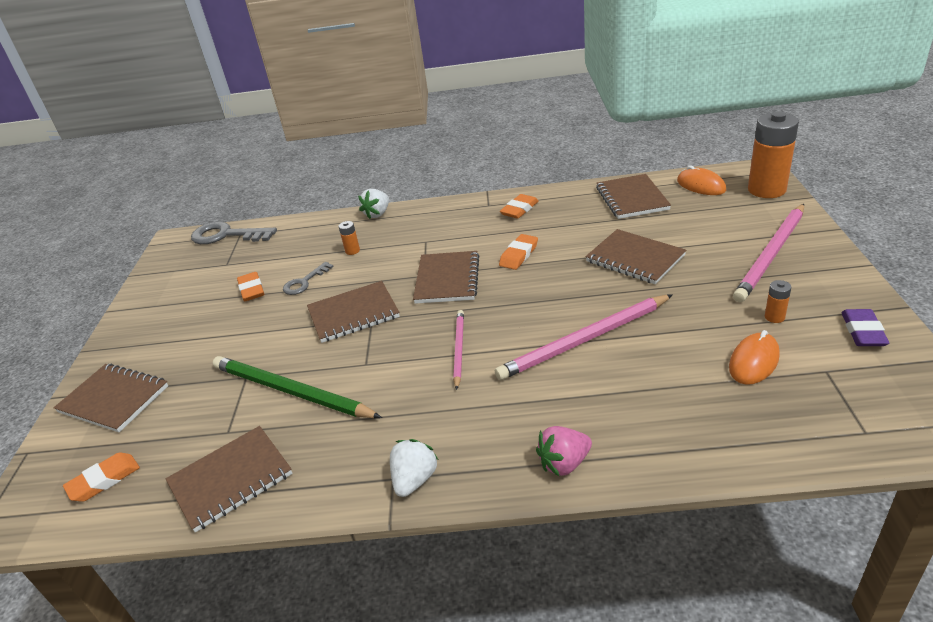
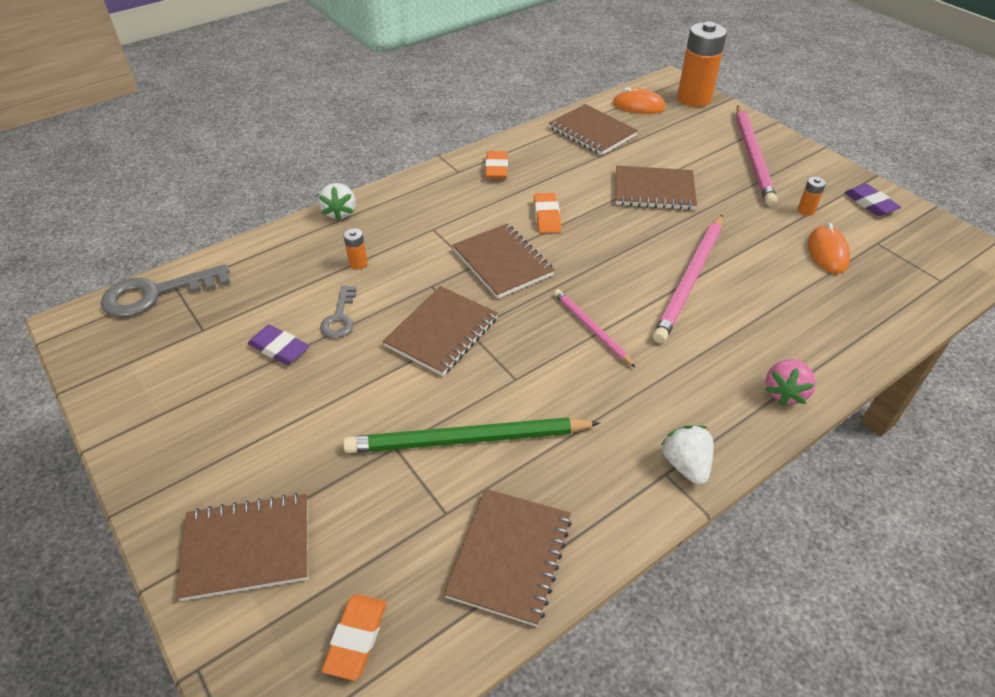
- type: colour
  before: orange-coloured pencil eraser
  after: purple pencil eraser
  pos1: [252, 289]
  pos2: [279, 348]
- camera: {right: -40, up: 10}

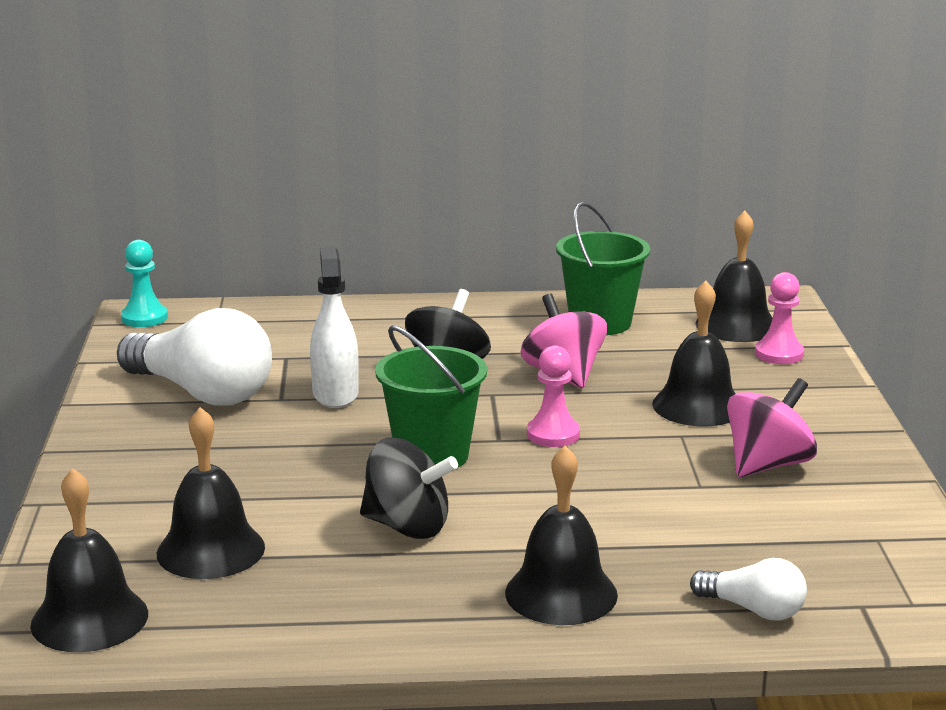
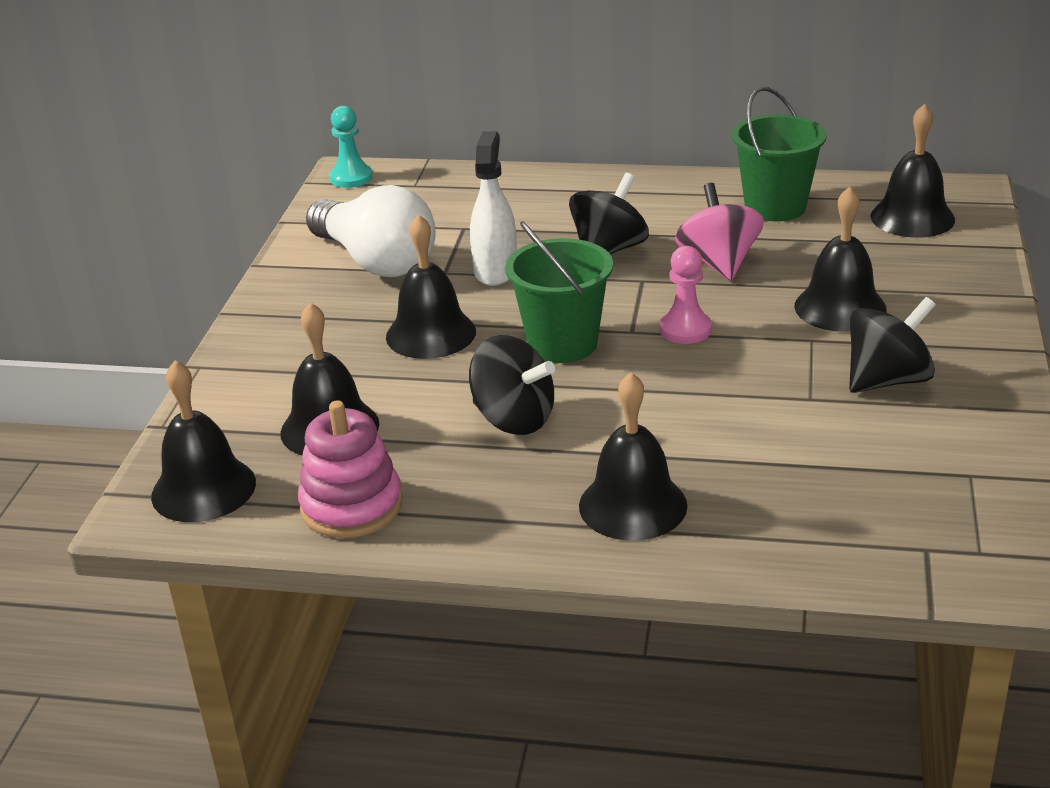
- type: missing
  before: white light bulb
  pos1: [753, 610]
- type: colour
  before: rosy whirligig
  after: ebony whirligig
  pos1: [767, 465]
  pos2: [887, 380]
- type: missing
  before: rosy chess pawn
  pos1: [779, 354]
- type: appeared
  after: rosy stacking toy
  pos2: [351, 506]
- type: appeared
  after: ebony hand bell
  pos2: [431, 334]
- camera: {right: 15, up: 10}

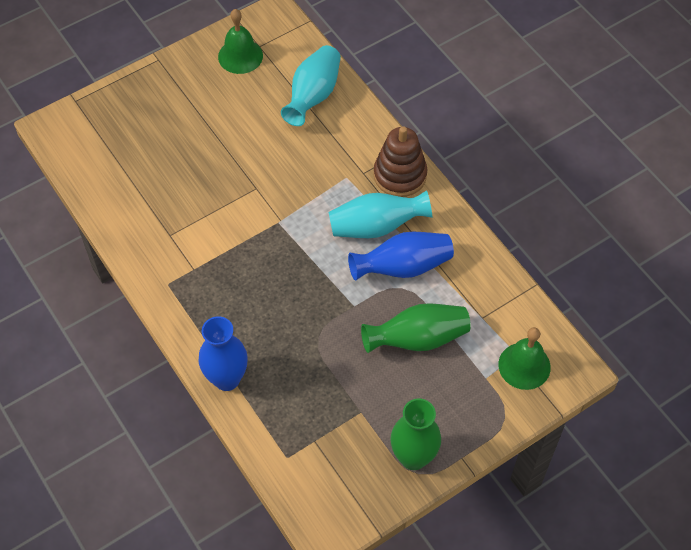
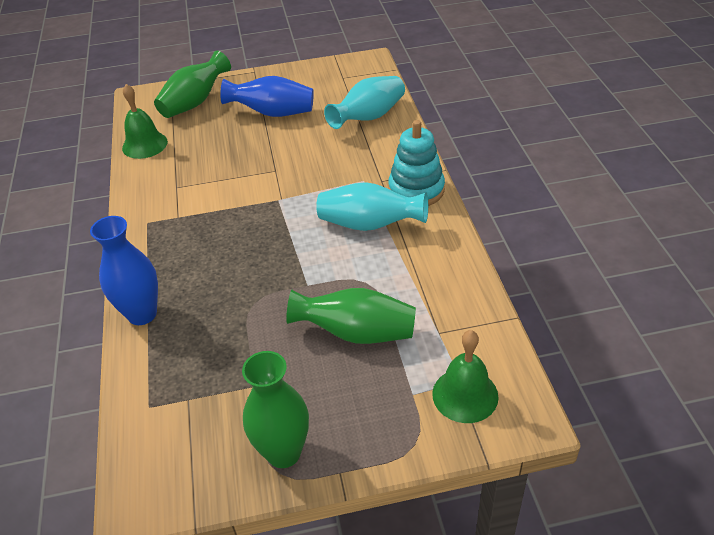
- type: relocated
  before: emerald hand bell
  pos1: [240, 56]
  pos2: [144, 145]
- type: relocated
  before: blue tall vase
  pos1: [403, 267]
  pos2: [273, 113]
- type: colour
  before: dark brown stacking toy
  after: turquoise stacking toy
  pos1: [400, 175]
  pos2: [416, 190]
- type: appeared
  after: emerald tall vase
  pos2: [195, 102]
- camera: {right: 25, up: -15}

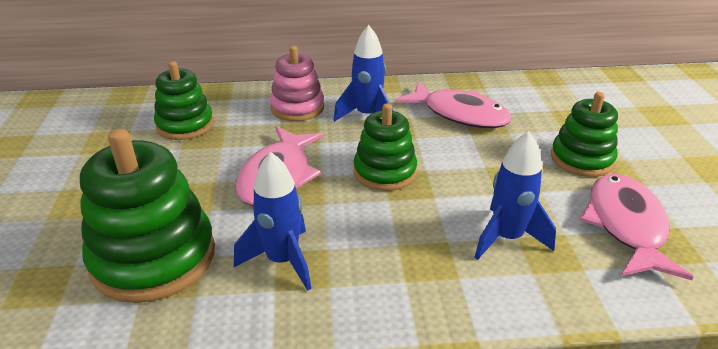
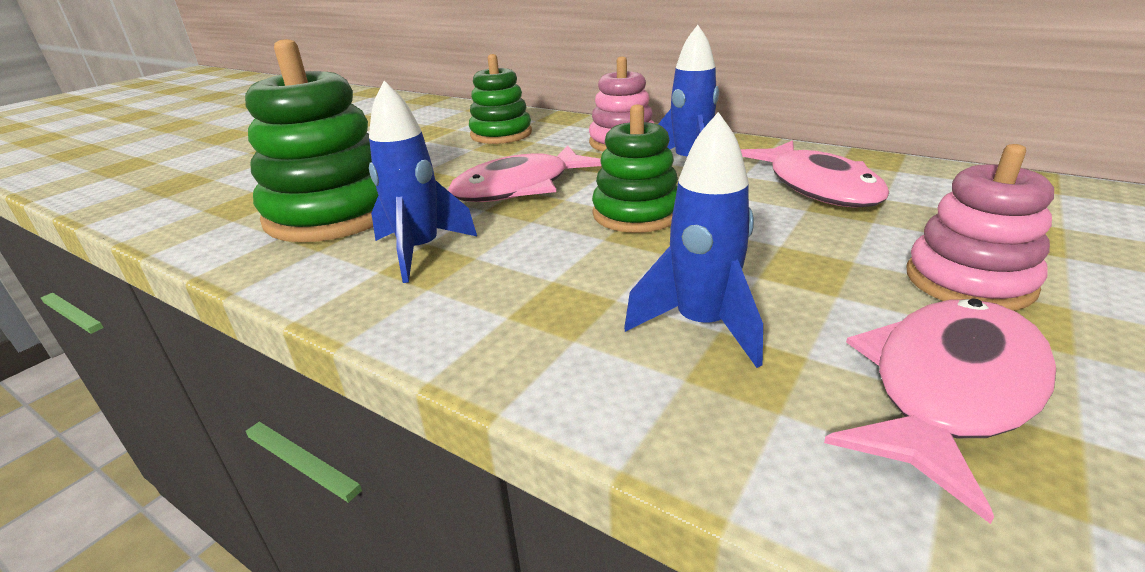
- type: colour
  before: emerald stacking toy
  after: rosy stacking toy
  pos1: [581, 159]
  pos2: [969, 281]
- camera: {right: 40, up: -5}

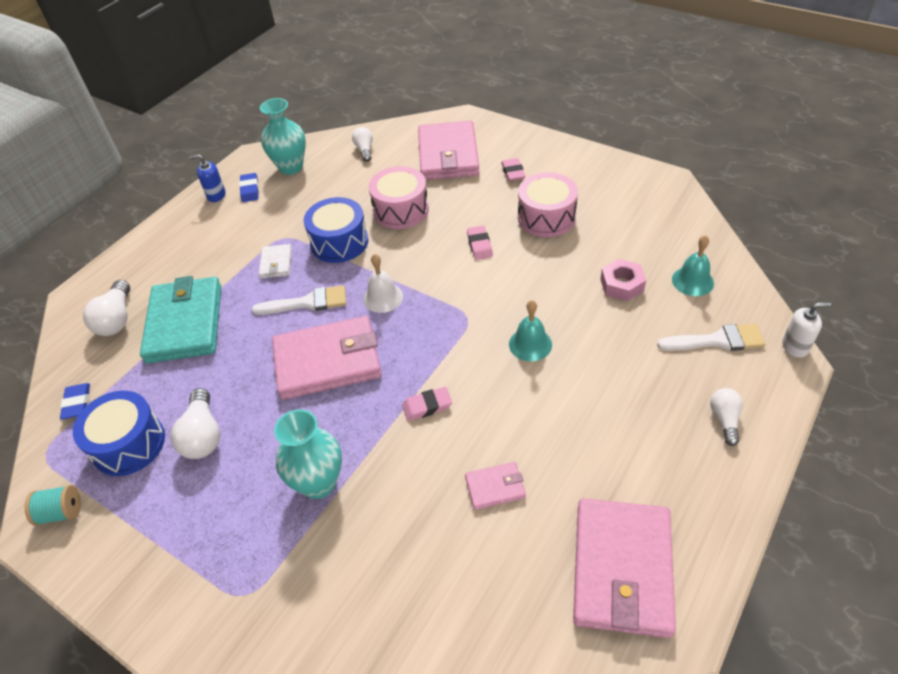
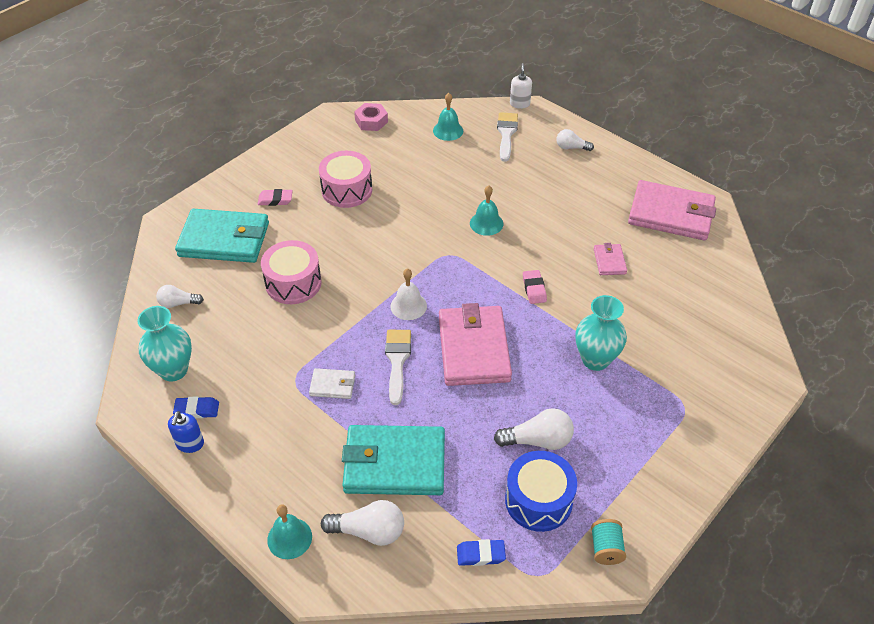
- type: missing
  before: blue toy drum
  pos1: [339, 242]
- type: colour
  before: rosy billfold
  after: turquoise billfold
  pos1: [448, 155]
  pos2: [224, 239]
- type: missing
  before: rosy pencil eraser
  pos1: [479, 245]
- type: relocated
  before: rosy nut
  pos1: [621, 285]
  pos2: [371, 121]
- type: appeared
  after: turquoise hand bell
  pos2: [289, 538]
- camera: {right: -85, up: 0}

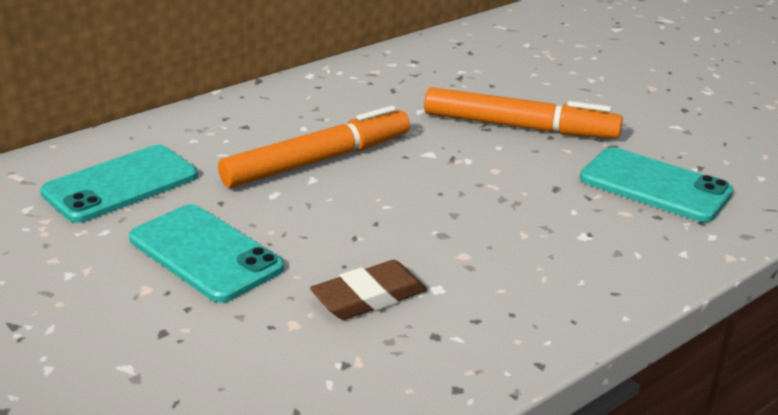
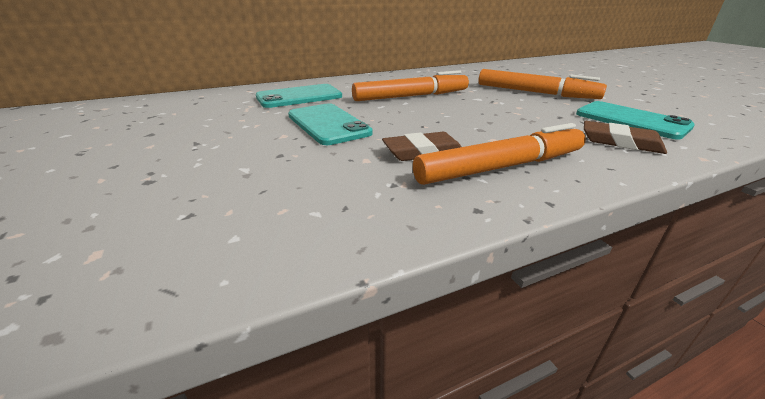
- type: appeared
  after: orange-coloured felt pen
  pos2: [501, 167]
- type: appeared
  after: dark brown pencil eraser
  pos2: [620, 142]
- camera: {right: 15, up: 0}

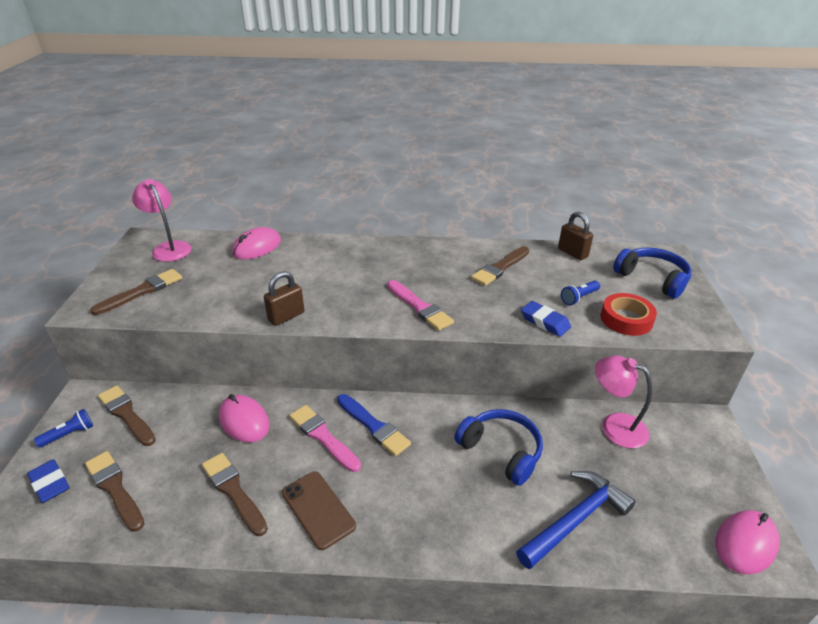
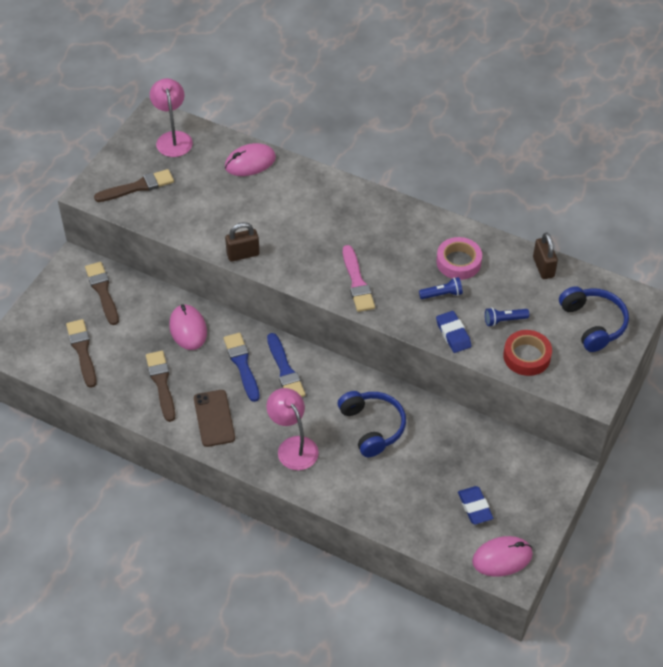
- type: relocated
  before: blue pencil eraser
  pos1: [50, 483]
  pos2: [475, 507]
- type: relocated
  before: blue torch
  pos1: [69, 434]
  pos2: [442, 294]
- type: colour
  before: rosy paintbrush
  after: blue paintbrush
  pos1: [323, 437]
  pos2: [242, 364]
- type: exchanged
  before: dark brown paintbrush
  after: rosy sticky tape
  pos1: [500, 268]
  pos2: [458, 262]
- type: missing
  before: blue claw hammer
  pos1: [575, 519]
- type: relocated
  before: rosy desk lamp
  pos1: [614, 426]
  pos2: [293, 446]
- camera: {right: 25, up: 15}

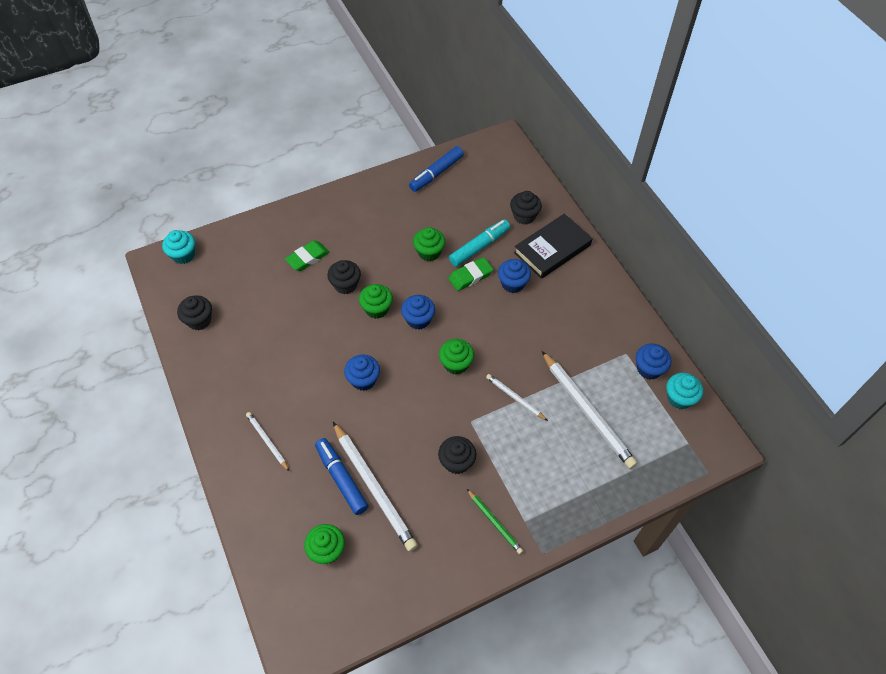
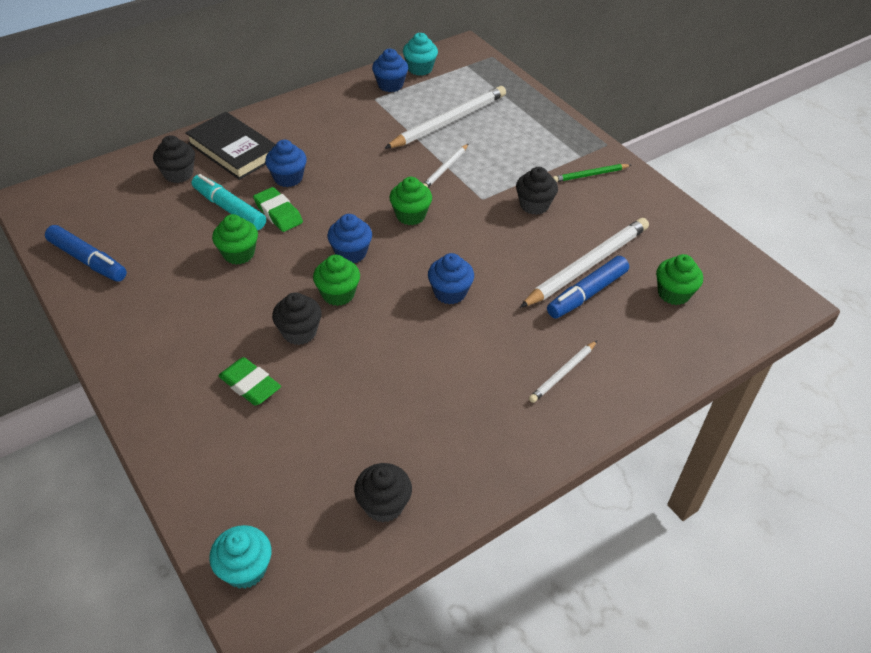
- type: spun
  before: emerald pencil
  pos1: [494, 522]
  pos2: [590, 175]
  turn: -150
- camera: {right: -100, up: -10}

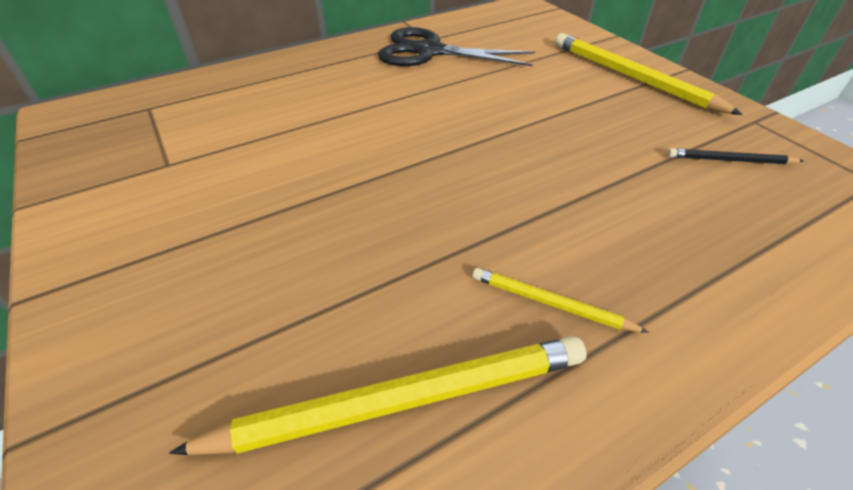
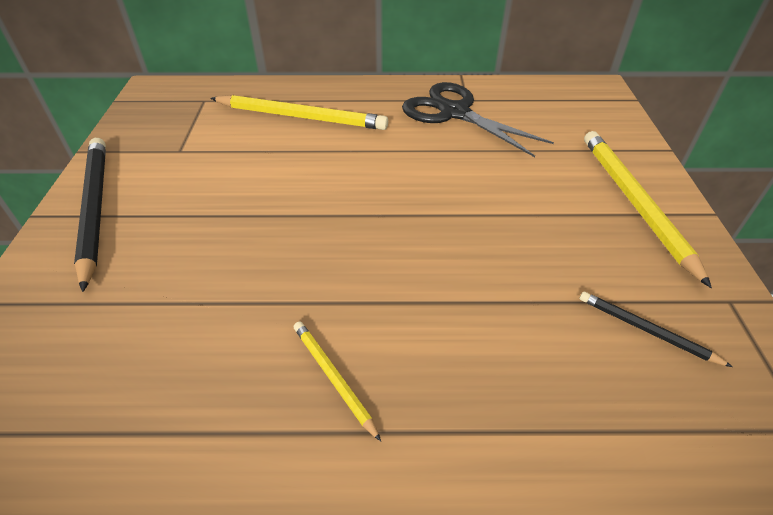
- type: relocated
  before: yellow pencil
  pos1: [402, 400]
  pos2: [300, 117]
- type: appeared
  after: ebony pencil
  pos2: [95, 209]
- camera: {right: 30, up: 0}

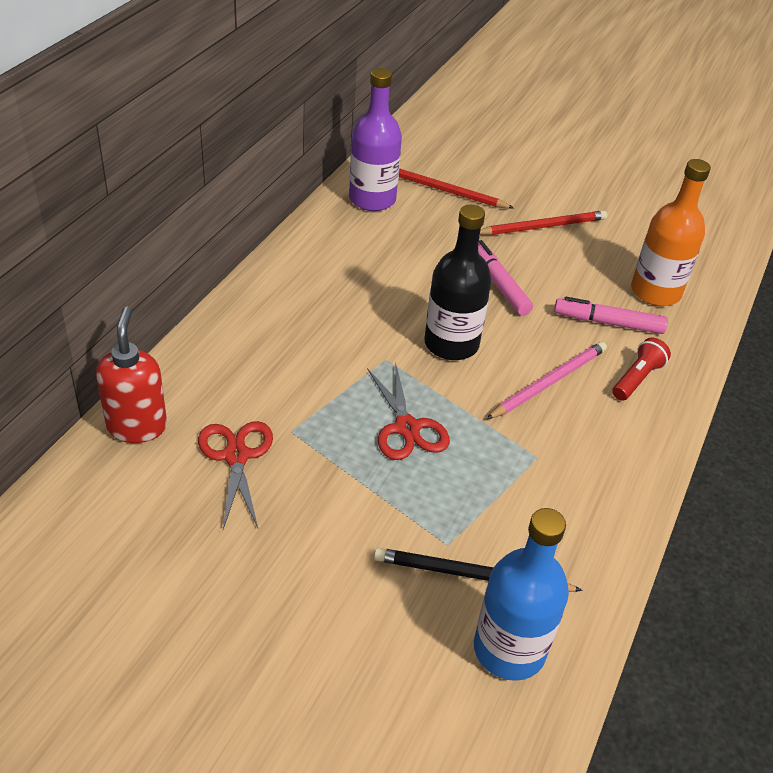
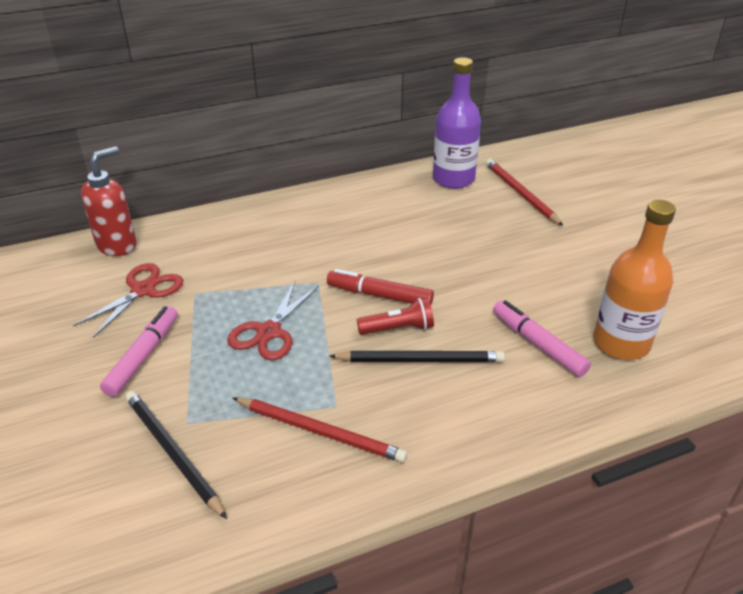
- type: exchanged
  before: ebony flask
  after: red felt pen
  pos1: [451, 344]
  pos2: [379, 295]
- type: missing
  before: blue flask
  pos1: [509, 649]
- type: relocated
  before: rosy felt pen
  pos1: [498, 284]
  pos2: [143, 356]
- type: relocated
  before: red pencil
  pos1: [543, 226]
  pos2: [320, 431]
- type: colour
  before: rosy pencil
  after: ebony pencil
  pos1: [549, 382]
  pos2: [420, 360]
- type: relocated
  before: red torch
  pos1: [637, 378]
  pos2: [398, 328]
- camera: {right: 45, up: -5}

